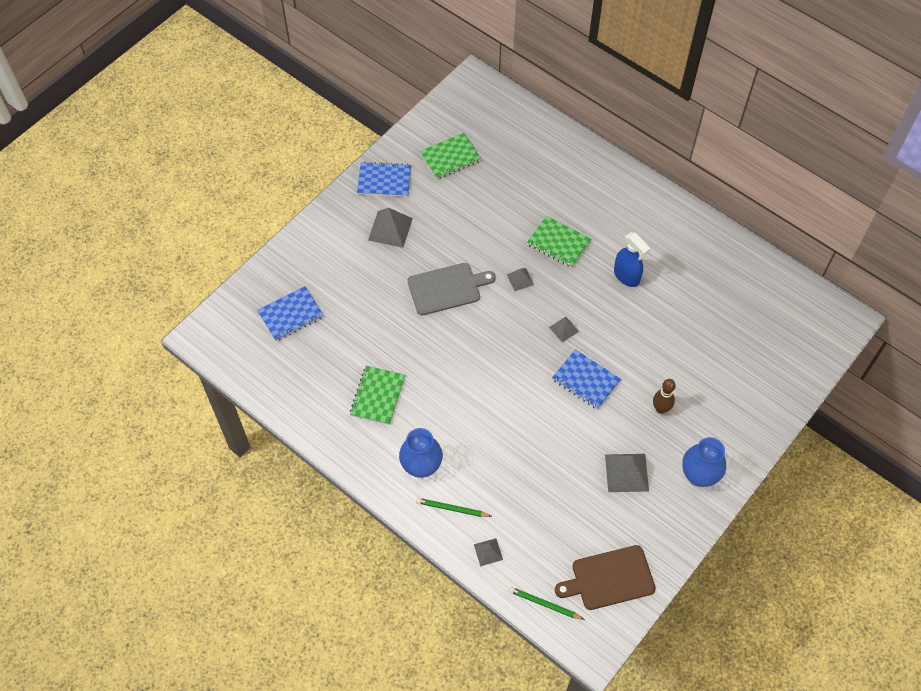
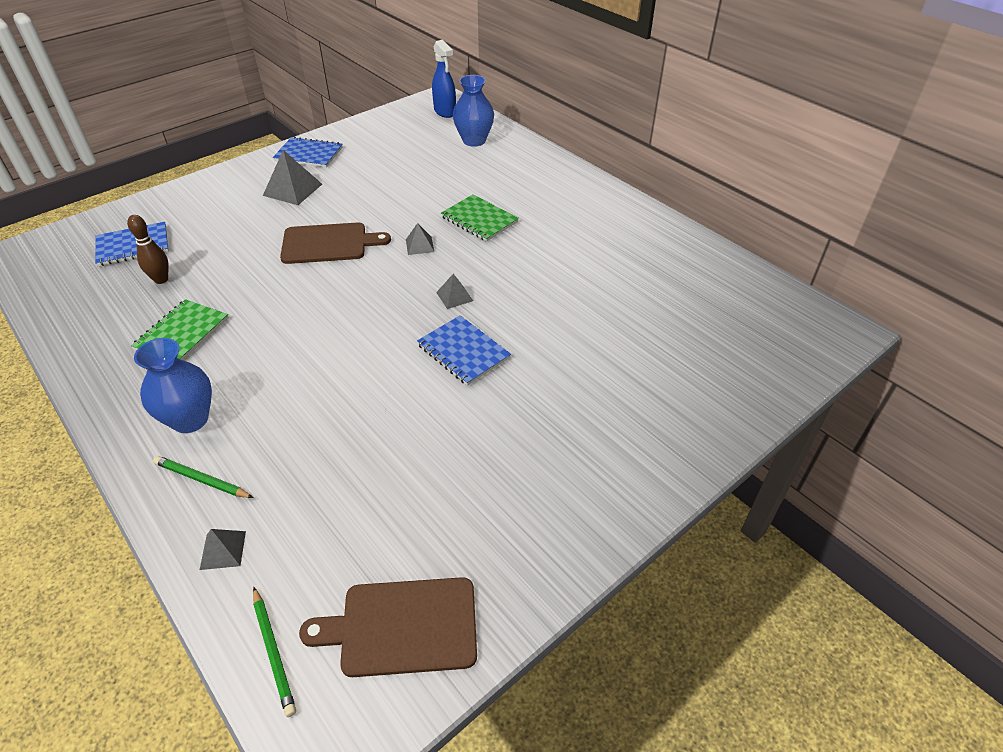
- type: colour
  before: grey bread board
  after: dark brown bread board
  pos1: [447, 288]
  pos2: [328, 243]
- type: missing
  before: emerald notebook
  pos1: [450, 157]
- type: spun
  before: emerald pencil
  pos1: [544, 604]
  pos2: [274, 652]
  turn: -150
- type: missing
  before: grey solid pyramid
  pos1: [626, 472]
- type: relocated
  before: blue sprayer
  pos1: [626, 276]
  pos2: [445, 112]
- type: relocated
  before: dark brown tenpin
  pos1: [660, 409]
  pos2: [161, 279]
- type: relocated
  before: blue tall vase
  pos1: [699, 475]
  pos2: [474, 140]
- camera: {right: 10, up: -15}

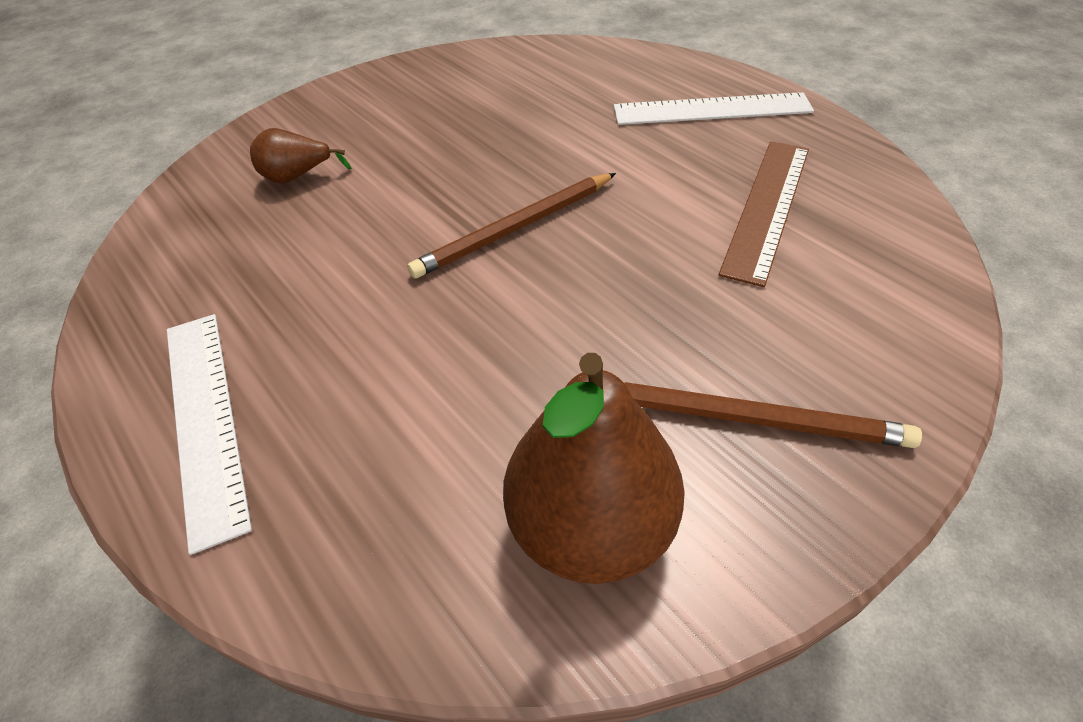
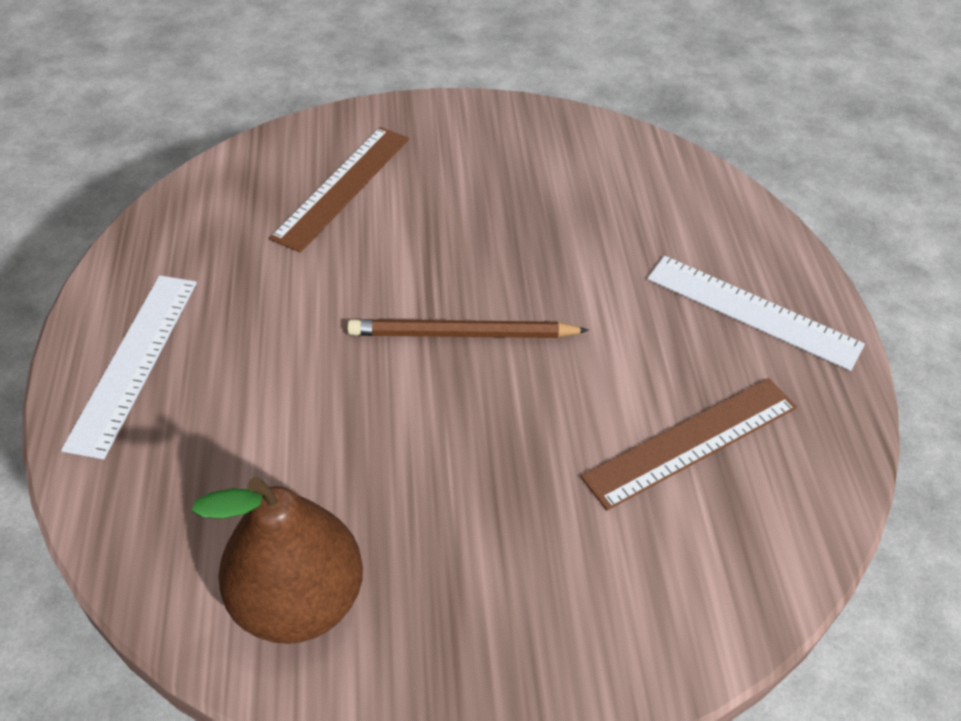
- type: exchanged
  before: dark brown toy pear
  after: dark brown ruler
  pos1: [297, 177]
  pos2: [343, 187]
- type: missing
  before: dark brown pencil
  pos1: [749, 418]
- camera: {right: 30, up: 0}

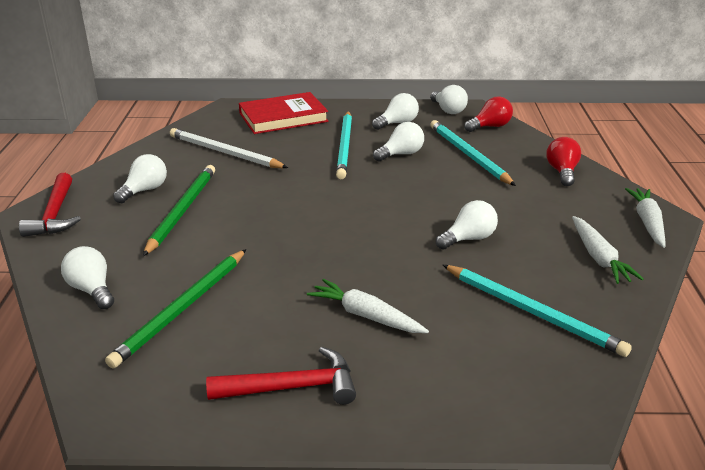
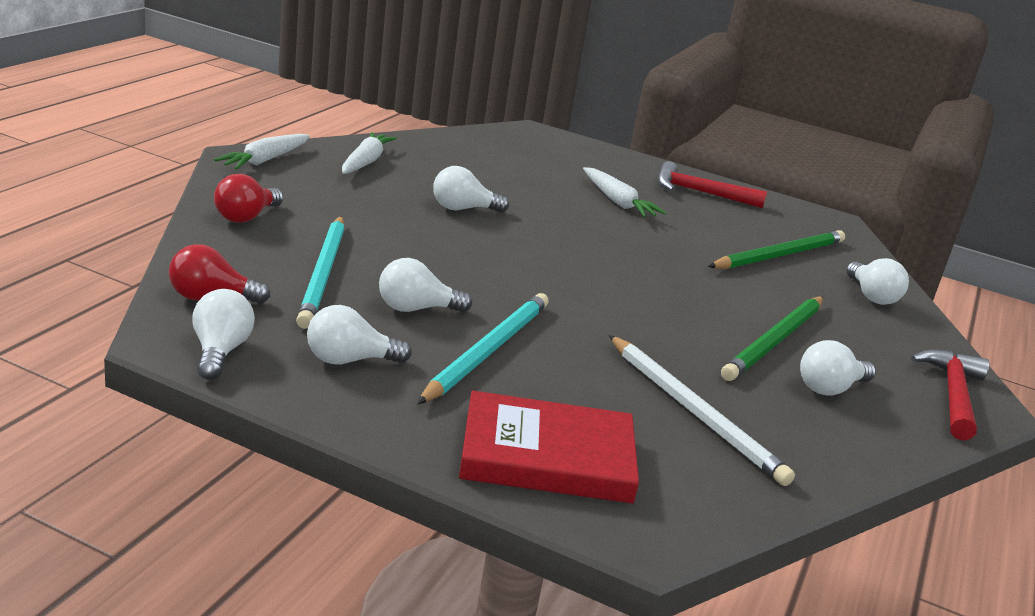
- type: missing
  before: turquoise pencil
  pos1: [532, 312]
- camera: {right: -160, up: -5}

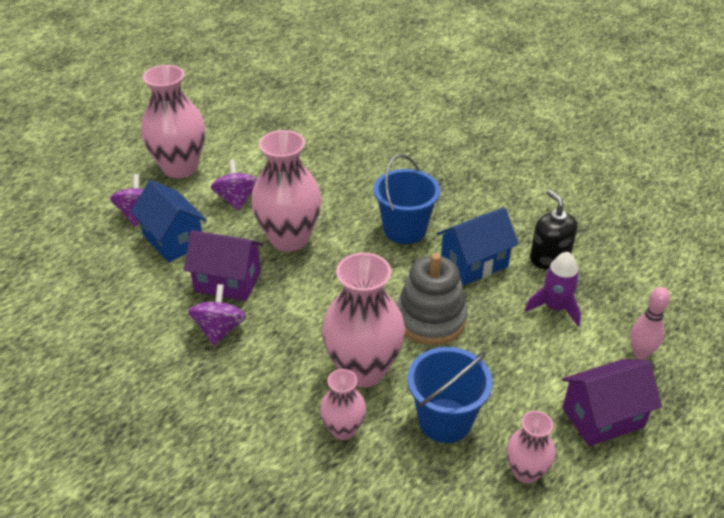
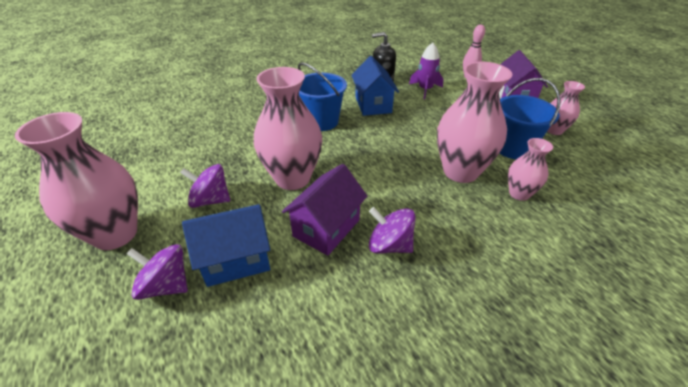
- type: missing
  before: grey stacking toy
  pos1: [431, 319]
- camera: {right: -70, up: 0}

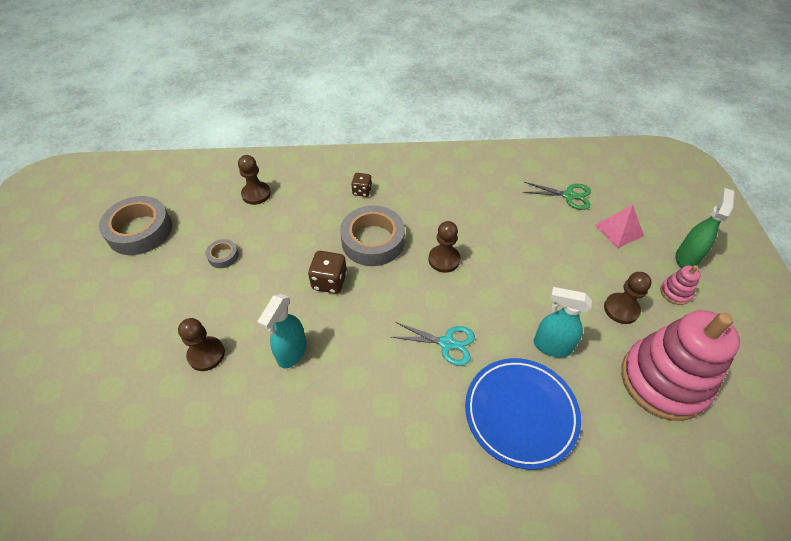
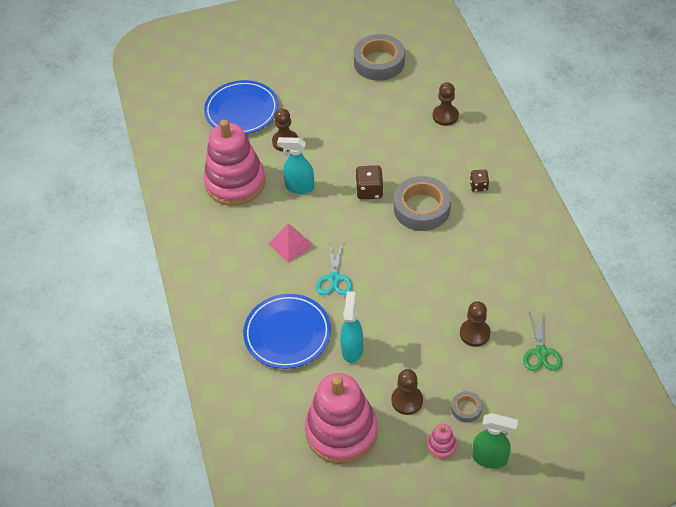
- type: relocated
  before: grey sticky tape
  pos1: [223, 256]
  pos2: [466, 408]
- type: relocated
  before: dark brown chess pawn
  pos1: [444, 260]
  pos2: [474, 333]
- type: relocated
  before: rosy solid pyramid
  pos1: [618, 230]
  pos2: [290, 244]
- type: appeared
  after: rosy stacking toy
  pos2: [235, 183]
- type: appeared
  after: blue flat dish
  pos2: [241, 111]
- camera: {right: 80, up: 0}

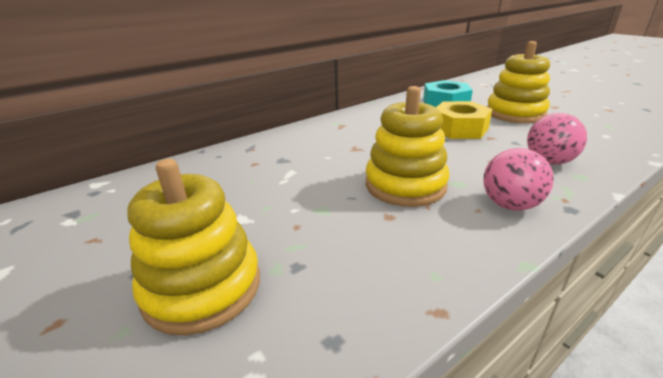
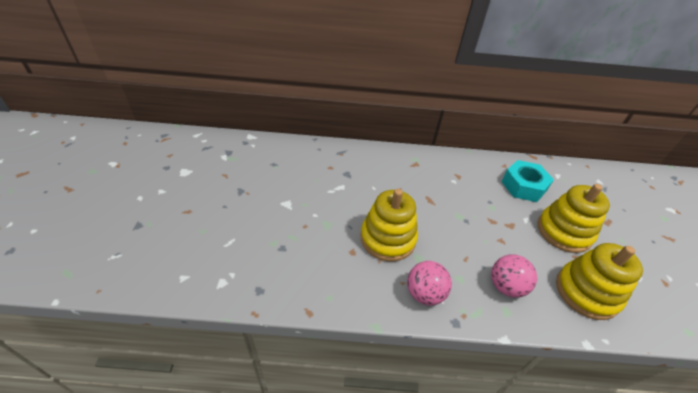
- type: relocated
  before: yellow stacking toy
  pos1: [202, 287]
  pos2: [586, 292]
- type: missing
  before: yellow nut
  pos1: [459, 128]
- camera: {right: 35, up: 15}

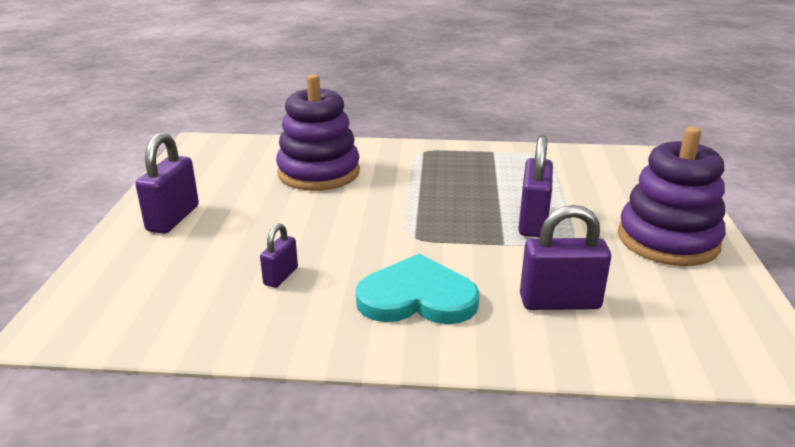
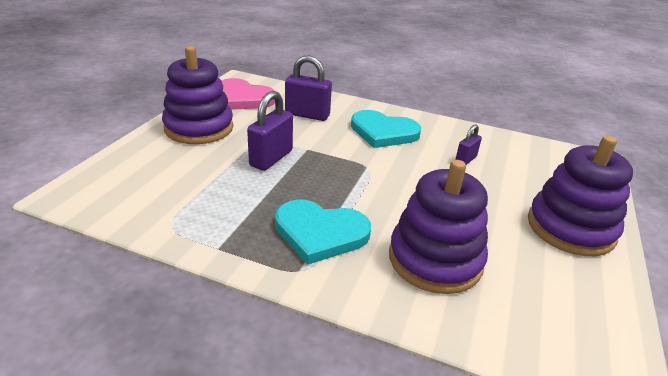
- type: exchanged
  before: purple padlock
  after: purple stacking toy
  pos1: [173, 218]
  pos2: [570, 228]
- type: appeared
  after: rosy heart shape
  pos2: [243, 98]
- type: appeared
  after: turquoise heart shape
  pos2: [320, 233]
- camera: {right: -165, up: 5}

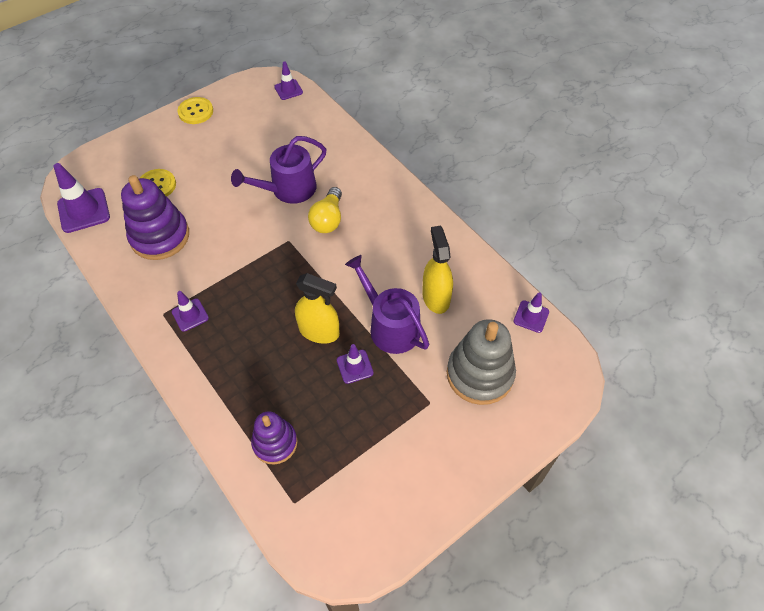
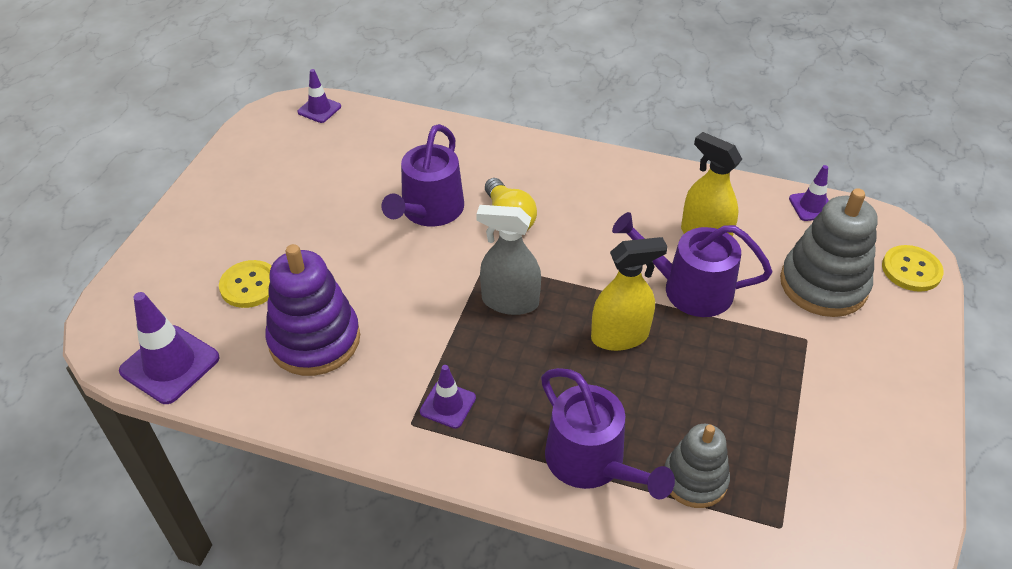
- type: relocated
  before: yellow shirt button
  pos1: [196, 112]
  pos2: [911, 270]
- type: colour
  before: purple stacking toy
  after: grey stacking toy
  pos1: [275, 443]
  pos2: [695, 479]
- type: missing
  before: purple road cone
  pos1: [355, 366]
- type: appeared
  after: grey sprayer
  pos2: [510, 301]
- type: appeared
  after: purple sprinkling can
  pos2: [591, 462]
- camera: {right: -35, up: -10}

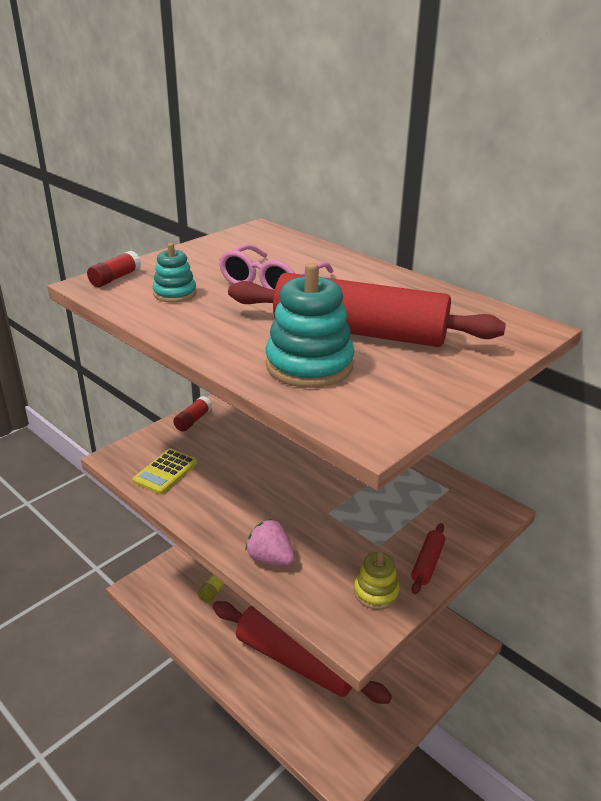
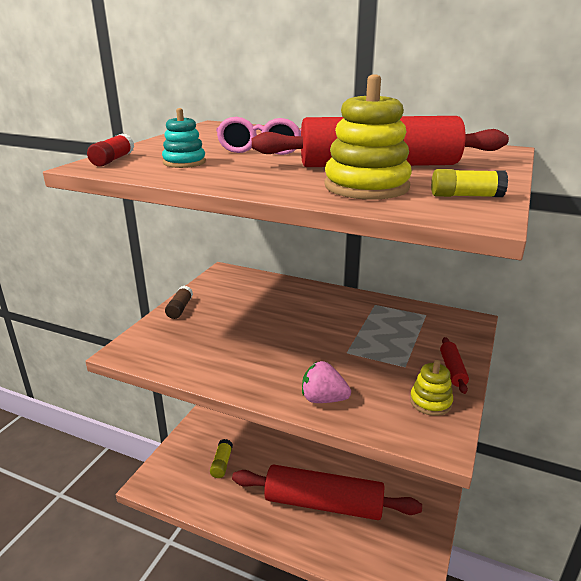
- type: missing
  before: yellow adding machine
  pos1: [165, 472]
- type: colour
  before: red stick of glue
  after: dark brown stick of glue
  pos1: [193, 420]
  pos2: [180, 309]
- type: colour
  before: turquoise stacking toy
  after: yellow stacking toy
  pos1: [309, 365]
  pos2: [366, 187]
- type: appeared
  after: yellow stick of glue
  pos2: [466, 196]
- camera: {right: -20, up: -5}

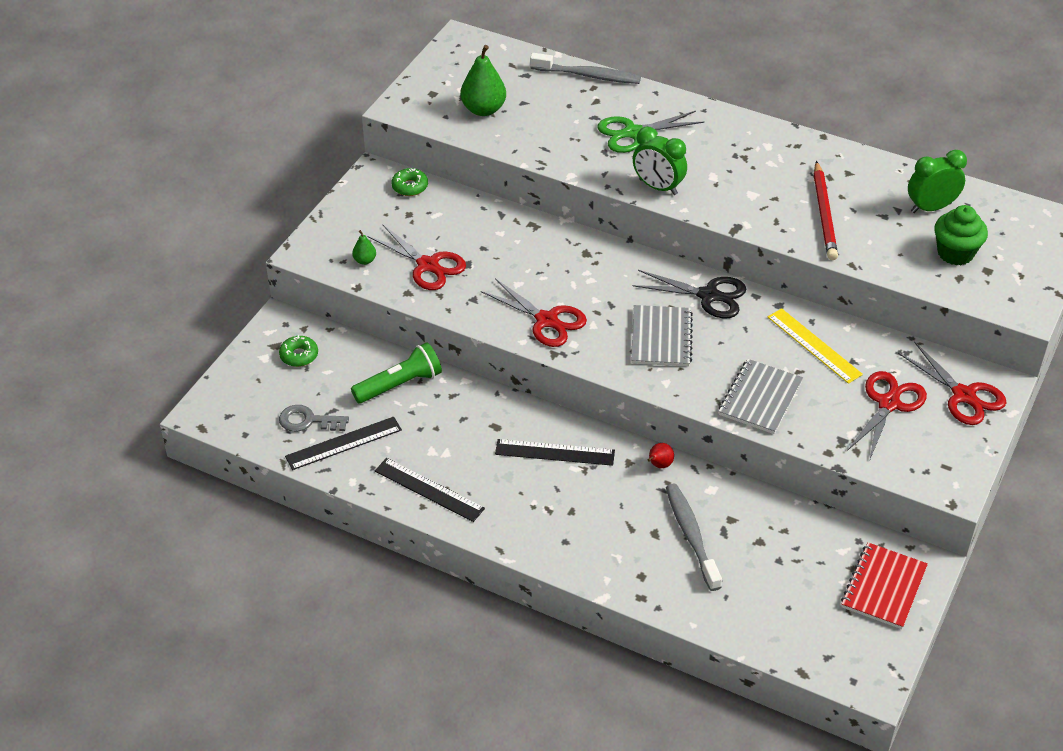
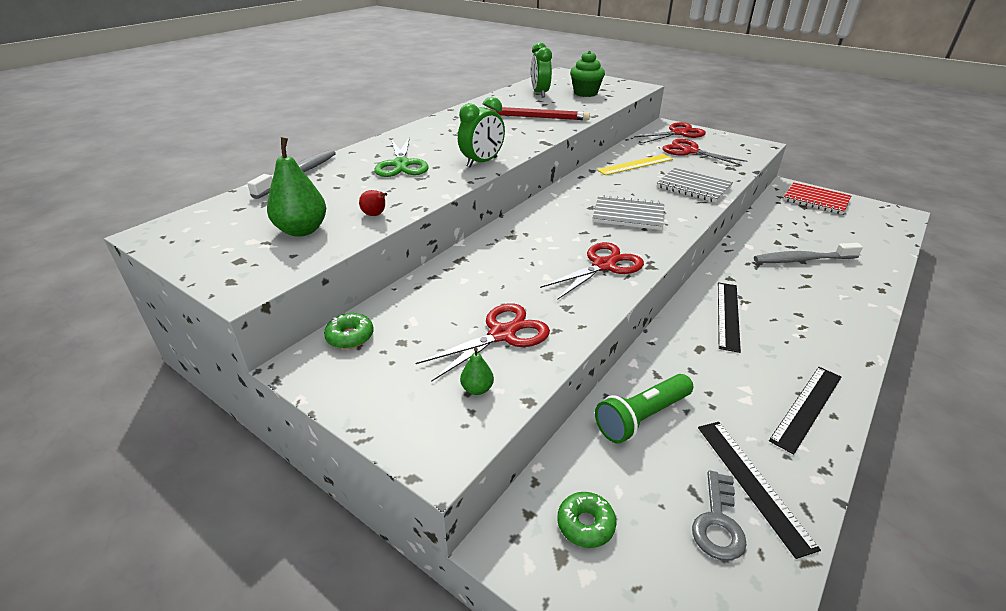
- type: spun
  before: emerald torch
  pos1: [399, 384]
  pos2: [642, 417]
  turn: -105
- type: missing
  before: ebony scissors
  pos1: [709, 296]
- type: relocated
  before: red toy pear
  pos1: [659, 465]
  pos2: [375, 215]
- camera: {right: -80, up: -10}

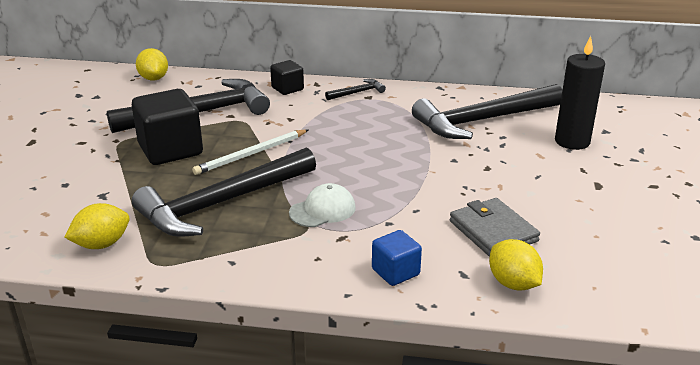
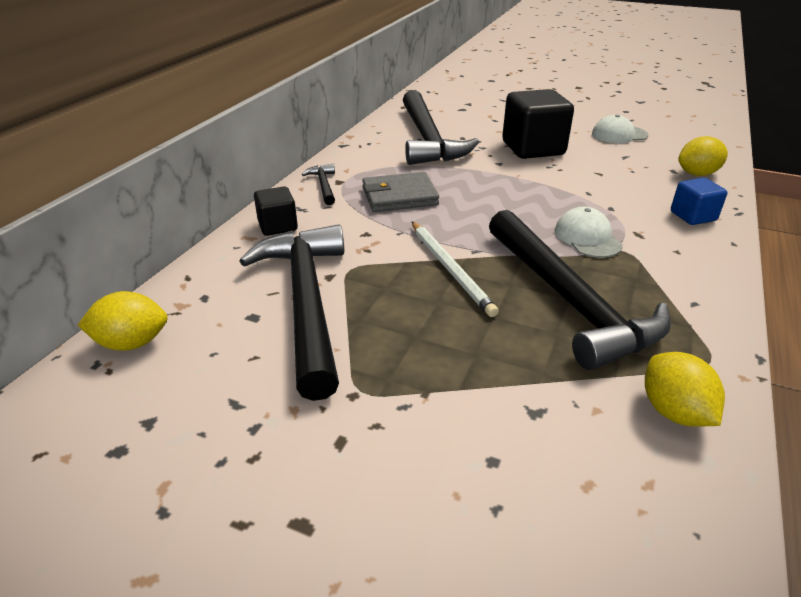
- type: relocated
  before: ebony block
  pos1: [170, 150]
  pos2: [533, 148]
- type: relocated
  before: grey billfold
  pos1: [493, 231]
  pos2: [399, 196]
- type: missing
  before: ebony wax candle
  pos1: [572, 141]
- type: appeared
  after: white baseball cap
  pos2: [619, 134]
- camera: {right: -75, up: 5}

